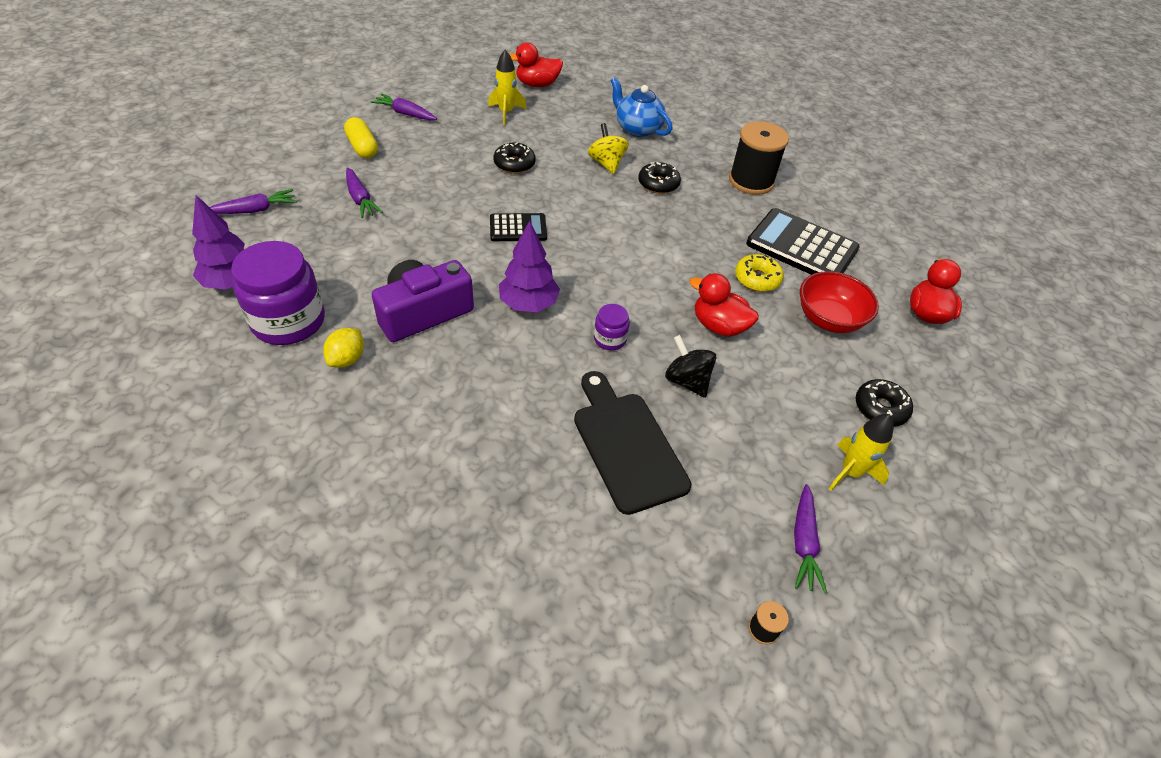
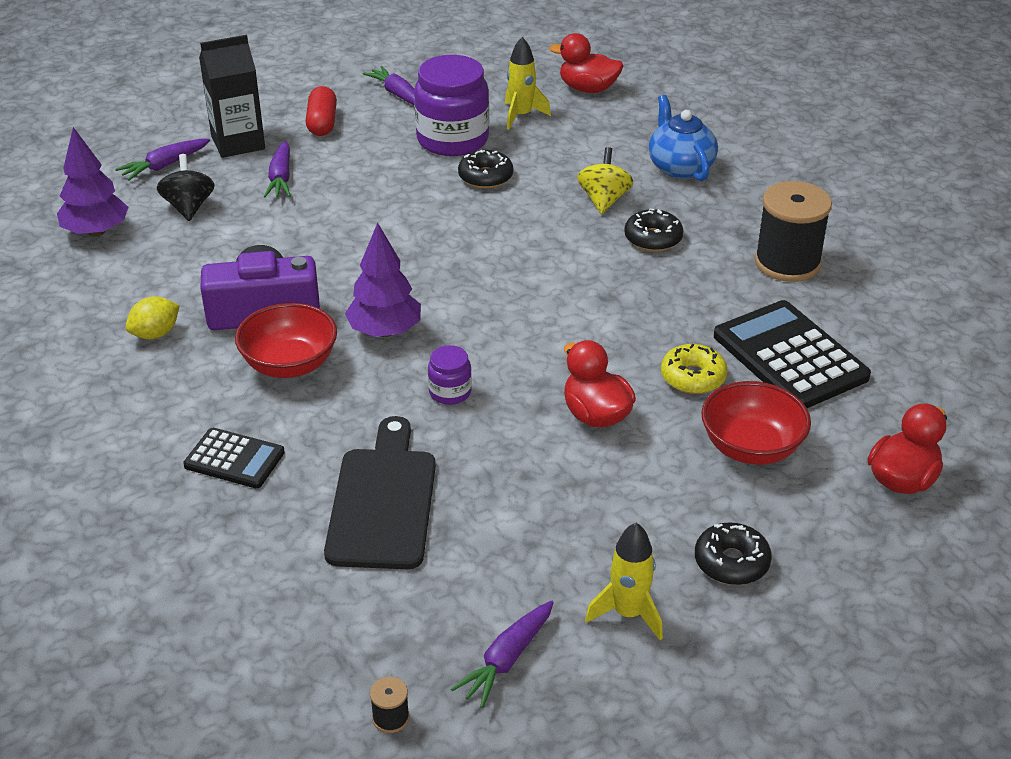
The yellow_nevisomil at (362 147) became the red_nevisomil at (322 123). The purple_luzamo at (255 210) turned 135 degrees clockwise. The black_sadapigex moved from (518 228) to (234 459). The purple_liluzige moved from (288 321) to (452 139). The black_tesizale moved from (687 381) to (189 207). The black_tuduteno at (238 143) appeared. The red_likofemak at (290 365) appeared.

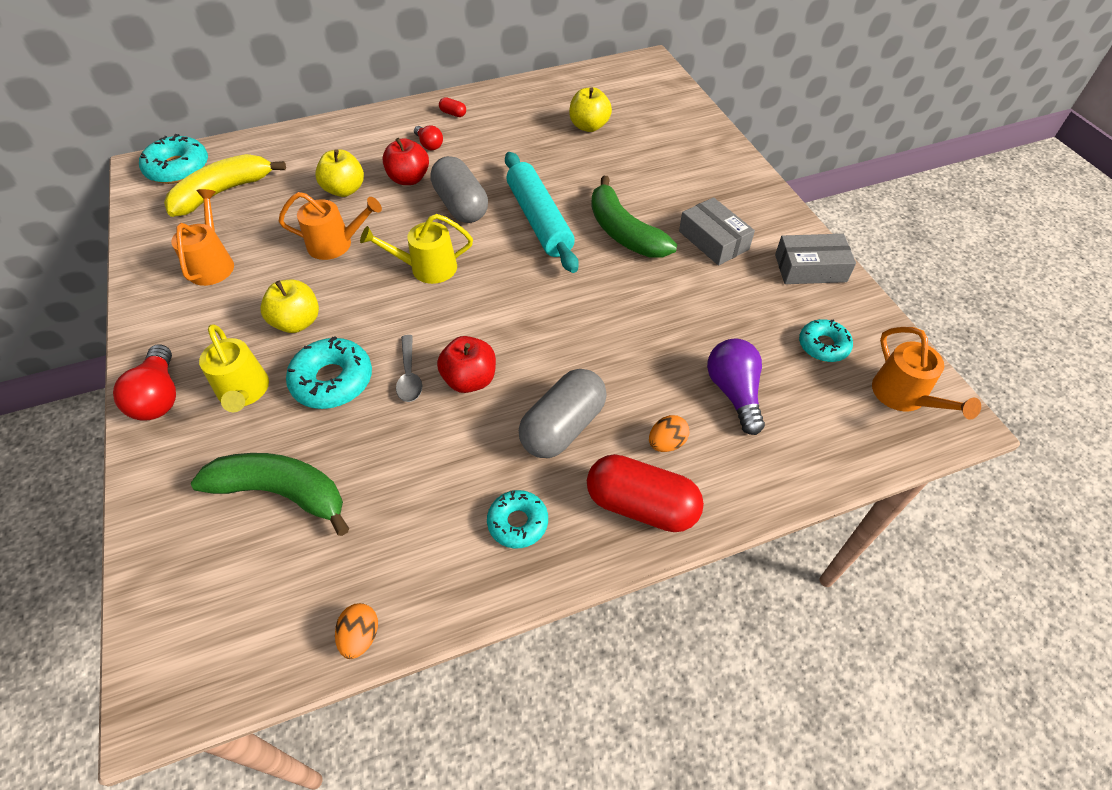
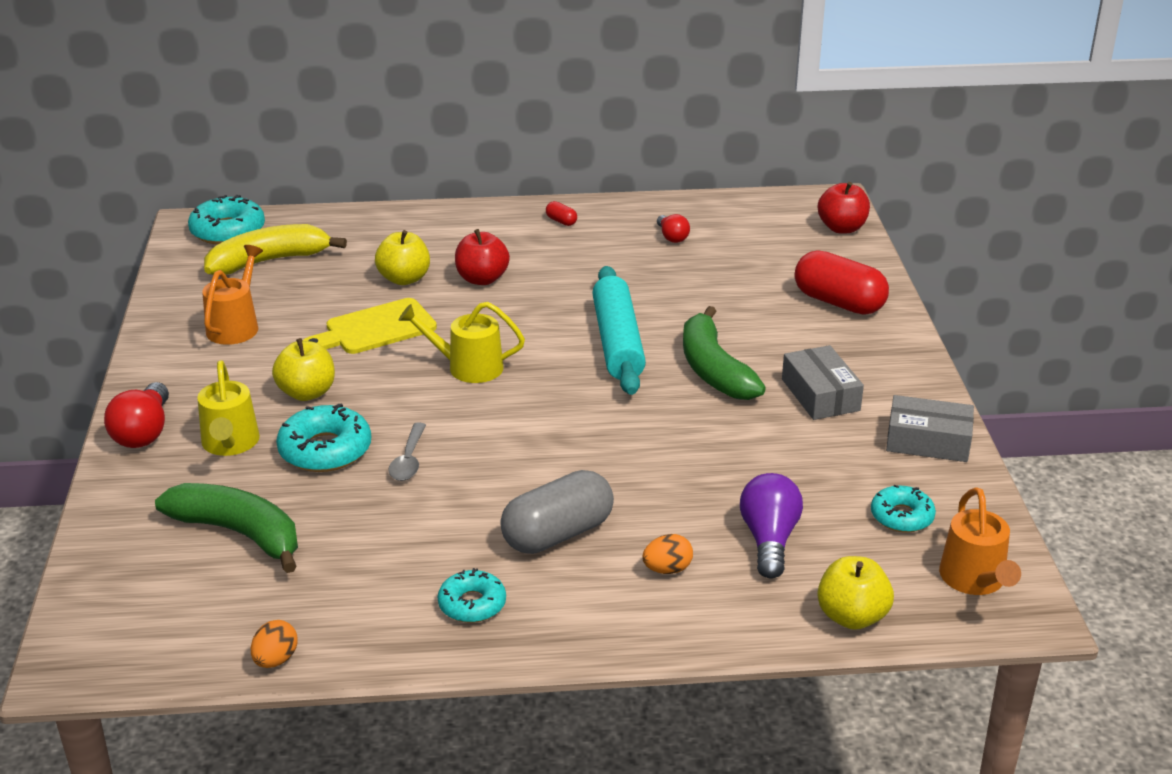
The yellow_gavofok moved from (589 126) to (852 617). The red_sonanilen moved from (429 145) to (672 237). The grey_nevisomil at (461 205) disappeared. The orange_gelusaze at (336 244) was replaced by the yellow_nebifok at (375 329). The red_gavofok moved from (470 380) to (842 228). The red_nevisomil moved from (641 505) to (839 302).

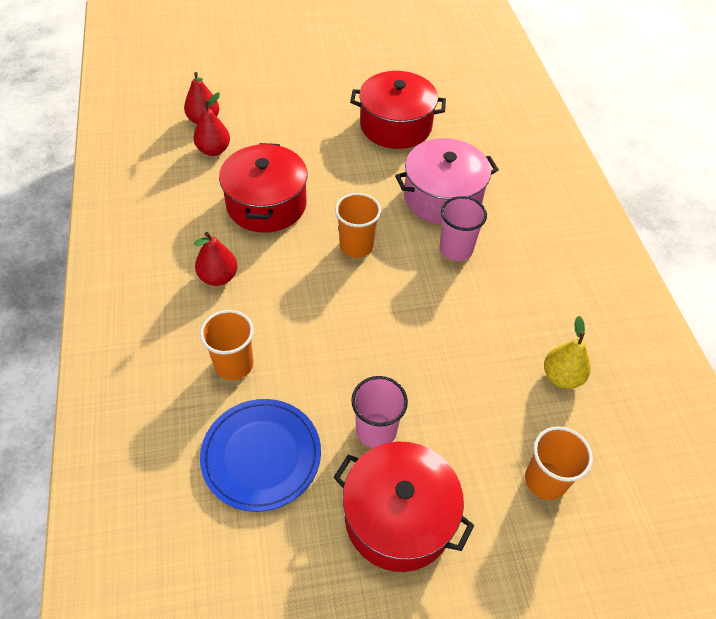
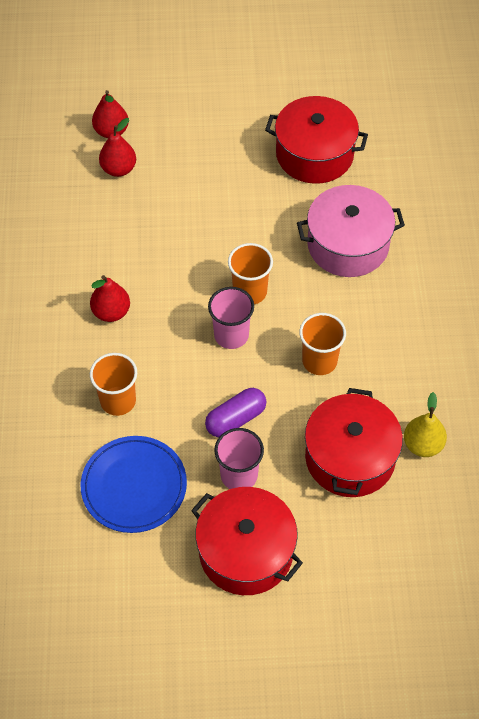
The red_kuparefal moved from (266 204) to (350 457). The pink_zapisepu moved from (456 249) to (231 335). The orange_zapisepu moved from (545 480) to (319 361). The purple_nevisomil at (236 419) appeared.

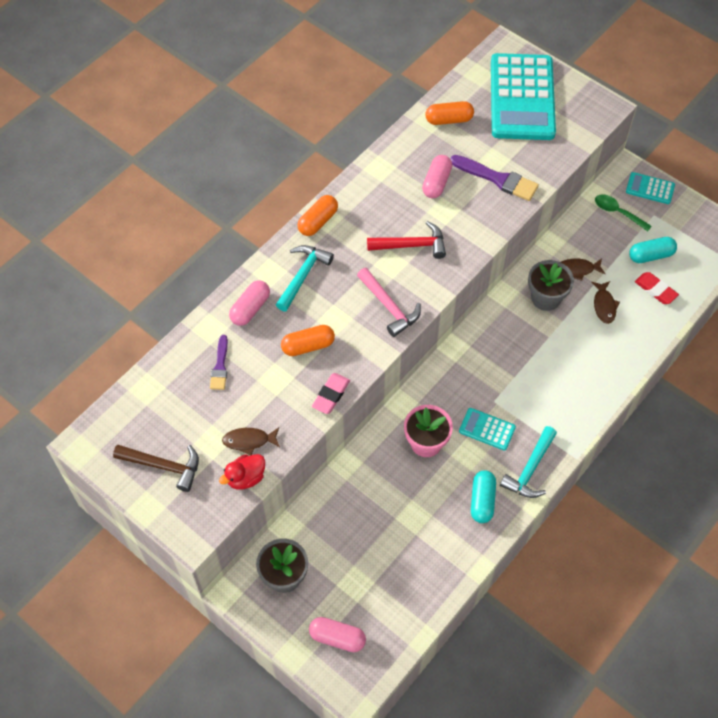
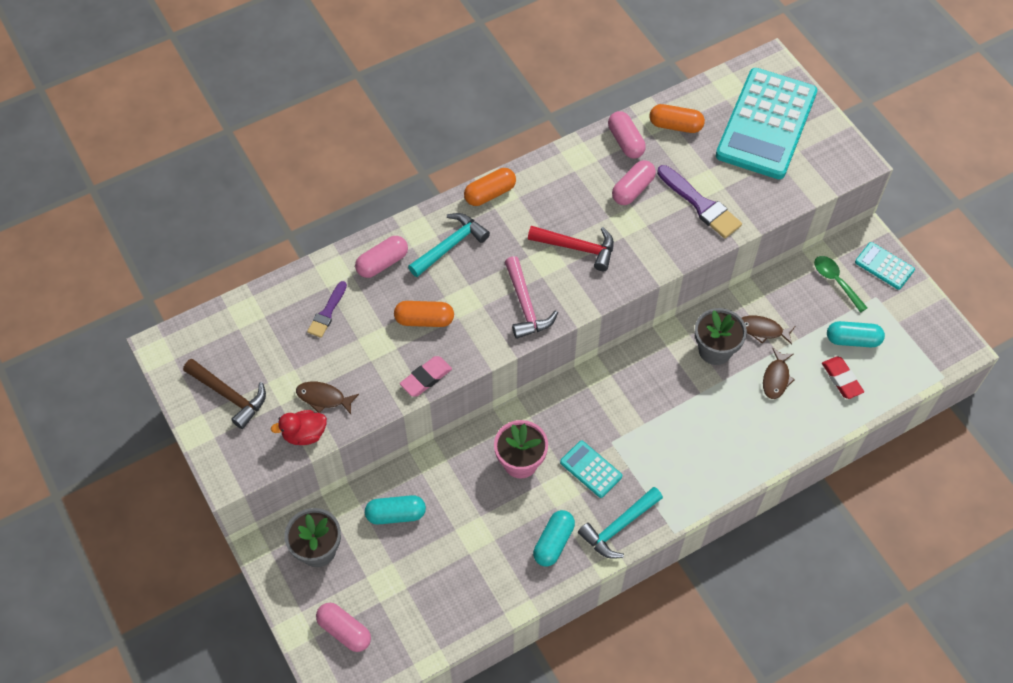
The pink_nevisomil at (625 142) appeared. The turquoise_nevisomil at (396 514) appeared.

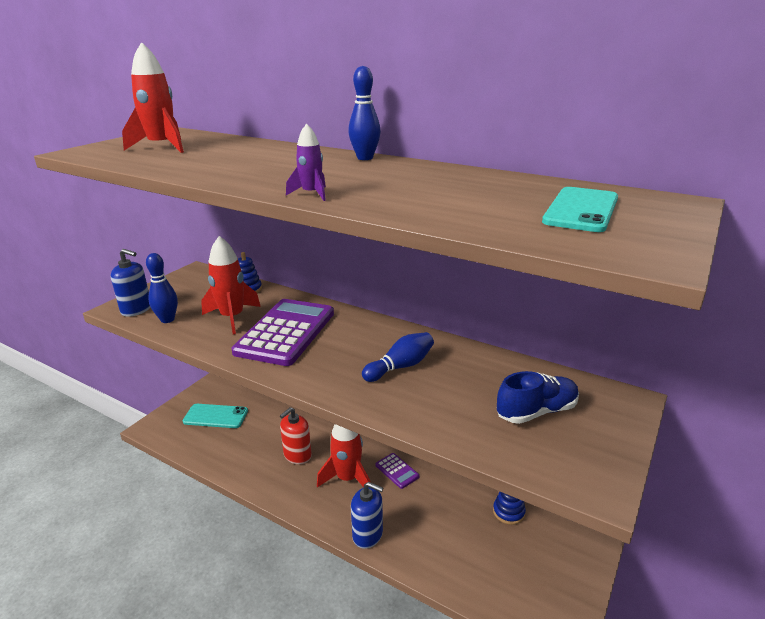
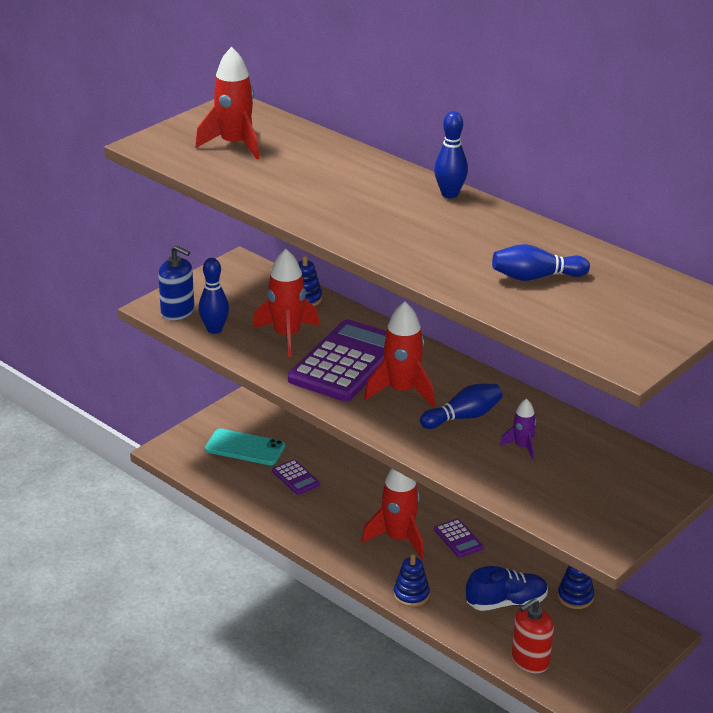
The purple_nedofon moved from (311 194) to (522 447). The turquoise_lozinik at (581 210) disappeared. The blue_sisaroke moved from (536 411) to (506 602). The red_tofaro moved from (297 455) to (530 660). The blue_tofaro at (367 534) was replaced by the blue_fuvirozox at (411 595). The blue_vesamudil at (536 277) appeared. The red_nedofon at (402 391) appeared. The purple_sadapigex at (296 478) appeared.

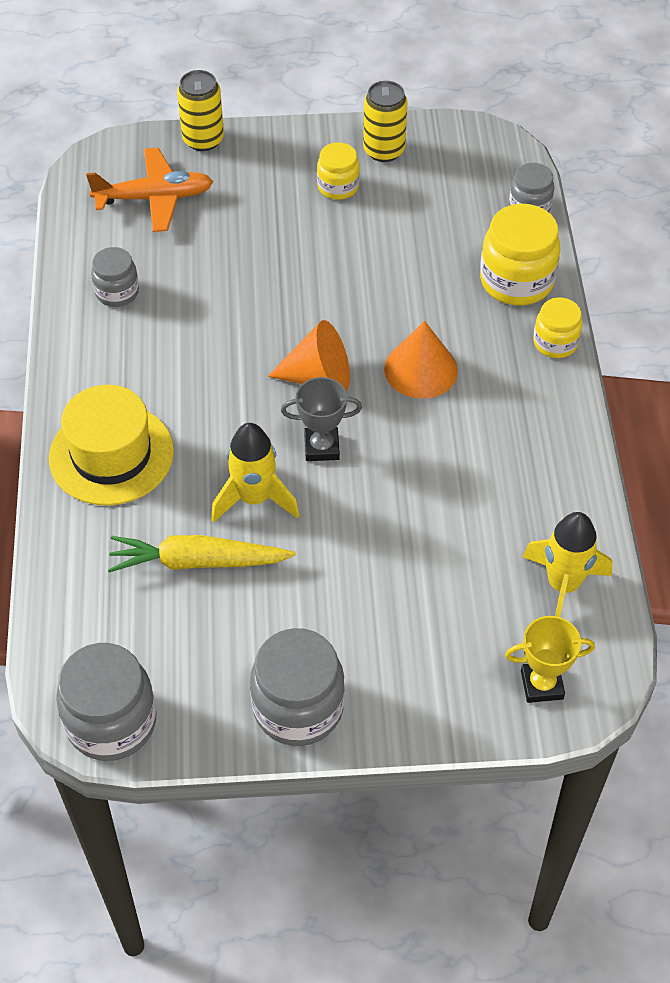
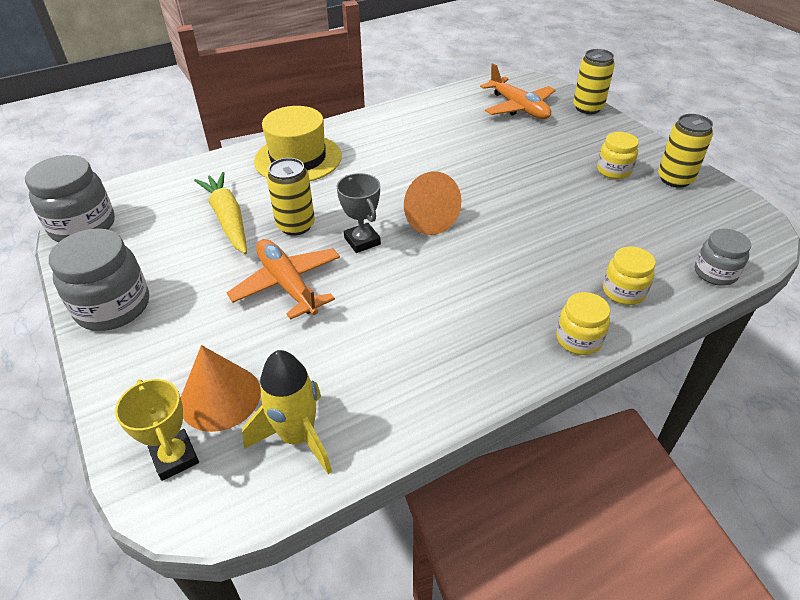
The yellow_liluzige at (516 281) changed to 0.59 times the size. The grey_liluzige at (117 292) disappeared. The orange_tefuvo moved from (421 369) to (220 397). The yellow_nedofon at (254 498) was replaced by the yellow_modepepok at (296 225). The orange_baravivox at (287 284) appeared.

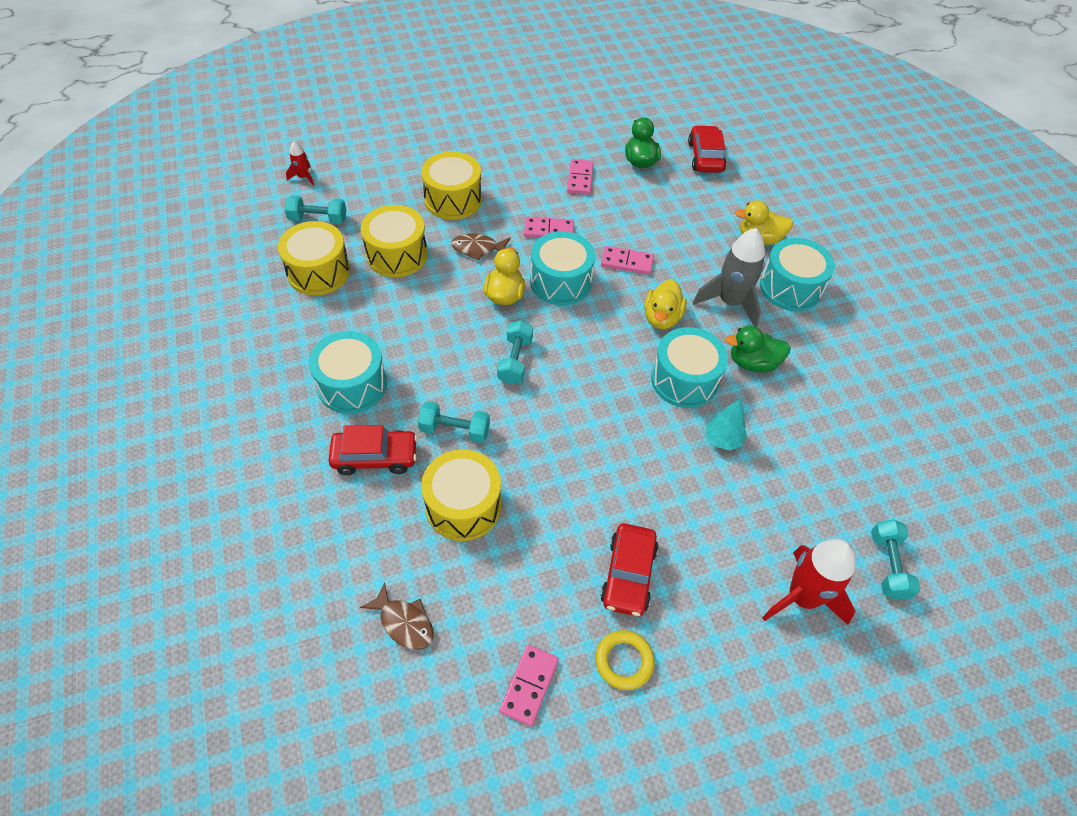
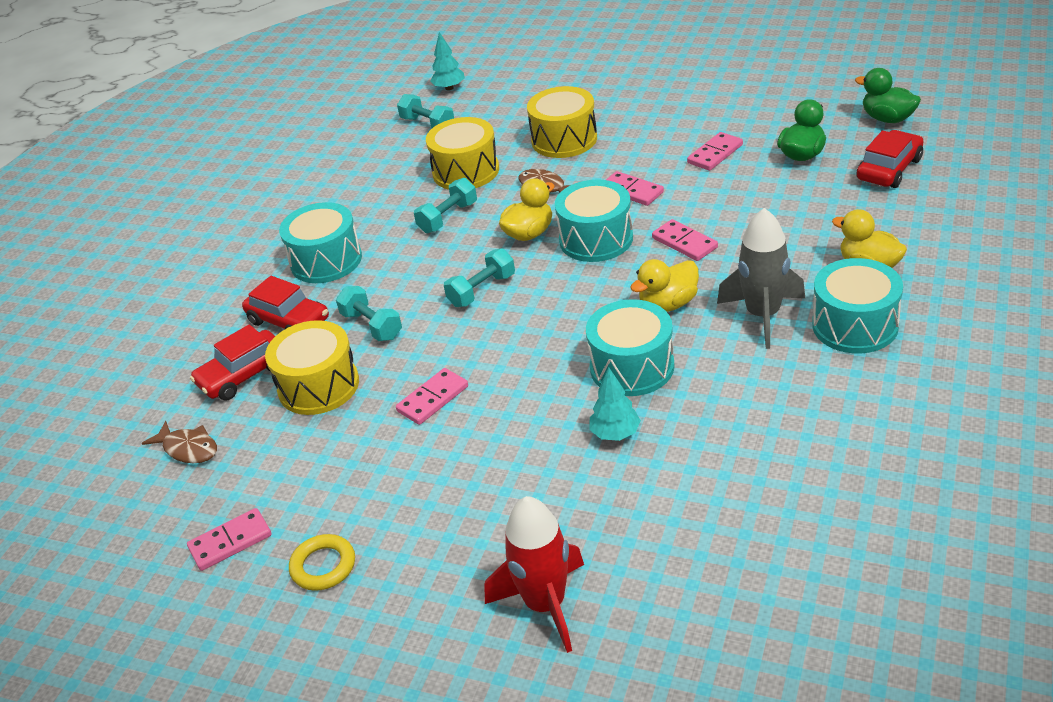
The red_nedofon at (303 177) was replaced by the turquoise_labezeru at (449 88). The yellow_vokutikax at (318 272) disappeared. The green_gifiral moved from (752 363) to (887 119). The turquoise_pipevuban moved from (888 566) to (448 218). The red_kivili moved from (628 575) to (243 375). The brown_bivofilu at (404 622) turned 45 degrees counterclockwise. The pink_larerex at (433 399) appeared.

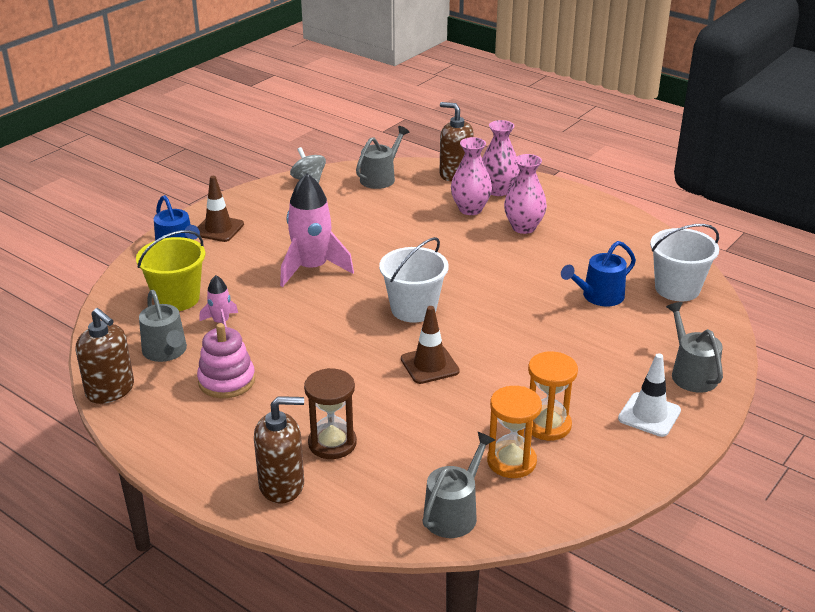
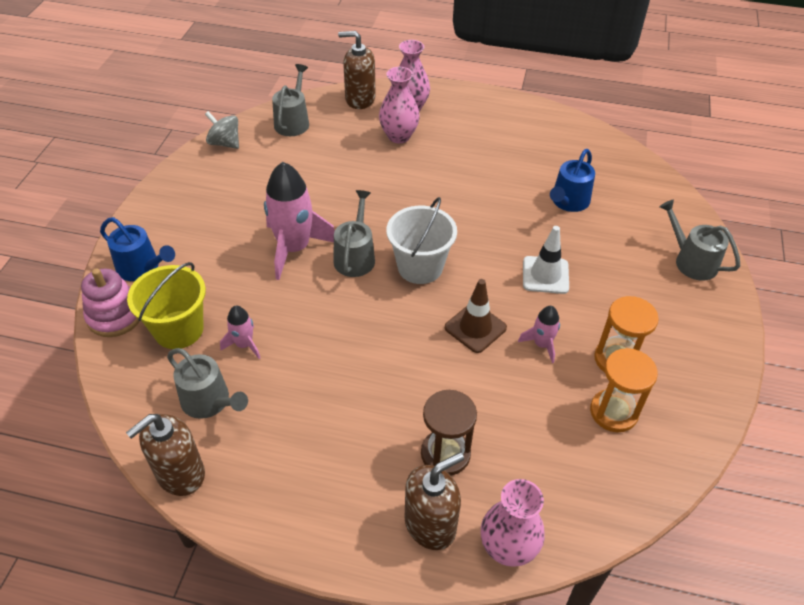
The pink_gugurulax moved from (523 227) to (507 548). The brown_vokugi at (218 229) disappeared. The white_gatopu at (677 289) disappeared. The brown_tofaro at (110 390) turned 120 degrees clockwise. The pink_fuvirozox moved from (226 381) to (115 316). The white_vokugi moved from (649 415) to (545 275). The grey_gelusaze moved from (454 513) to (355 257). The pink_nedofon at (541 344) appeared.

